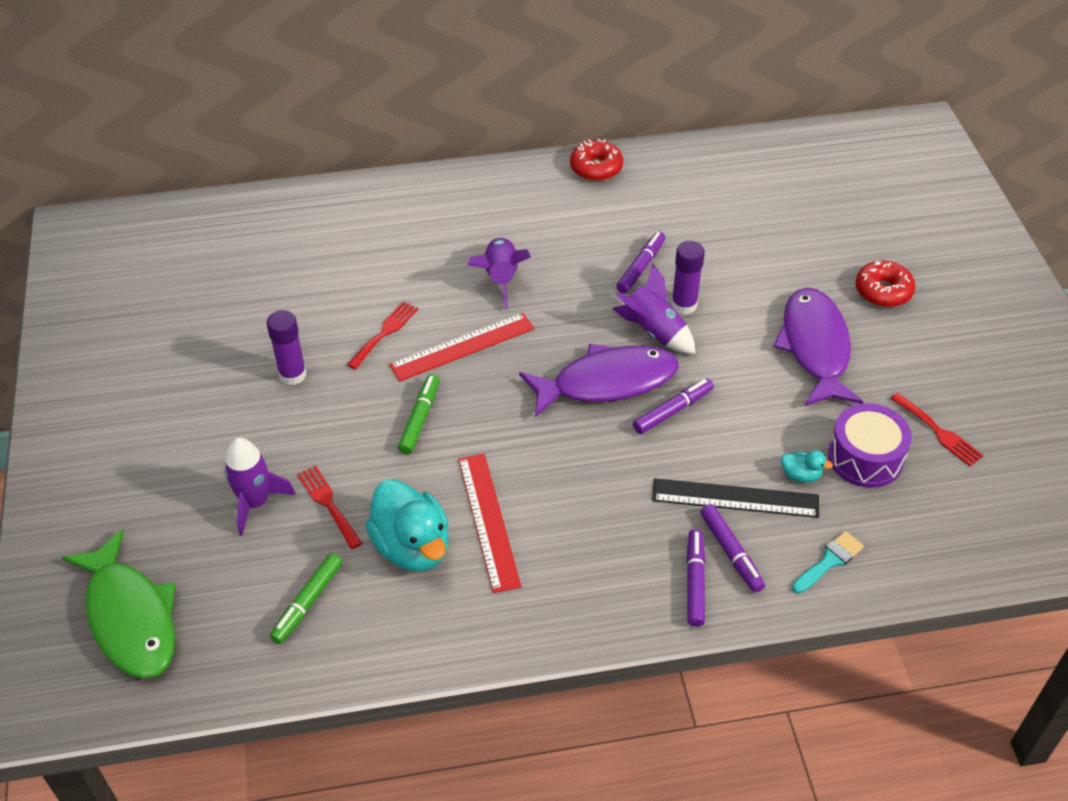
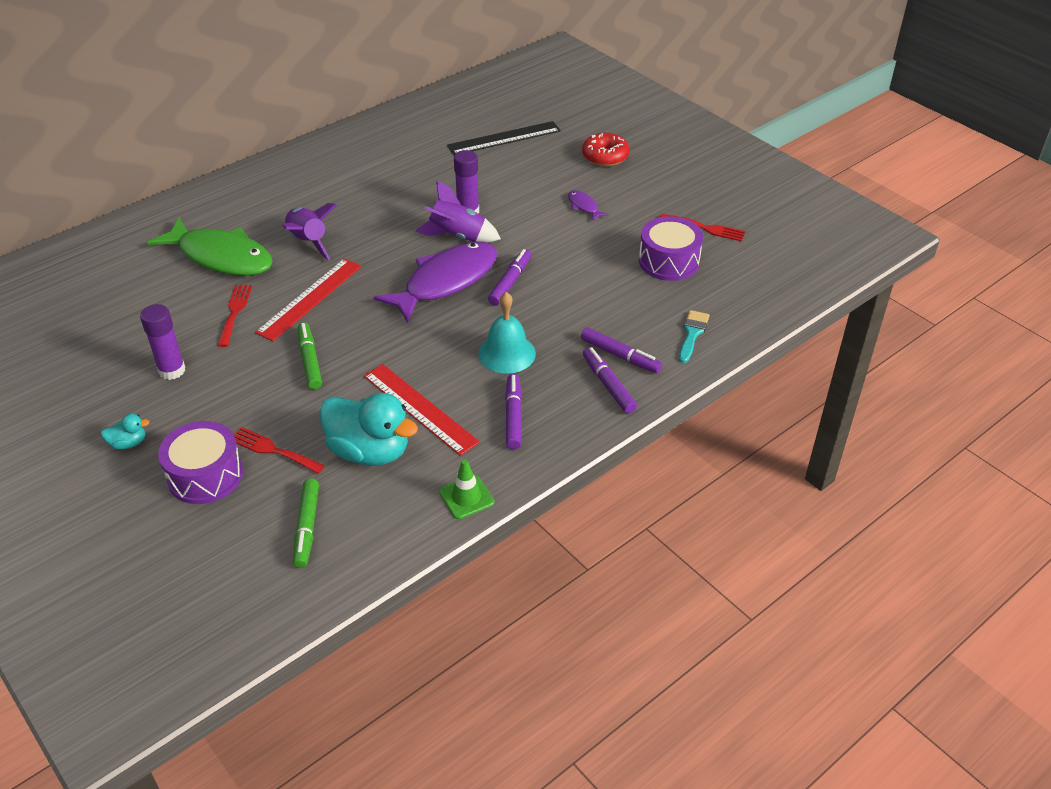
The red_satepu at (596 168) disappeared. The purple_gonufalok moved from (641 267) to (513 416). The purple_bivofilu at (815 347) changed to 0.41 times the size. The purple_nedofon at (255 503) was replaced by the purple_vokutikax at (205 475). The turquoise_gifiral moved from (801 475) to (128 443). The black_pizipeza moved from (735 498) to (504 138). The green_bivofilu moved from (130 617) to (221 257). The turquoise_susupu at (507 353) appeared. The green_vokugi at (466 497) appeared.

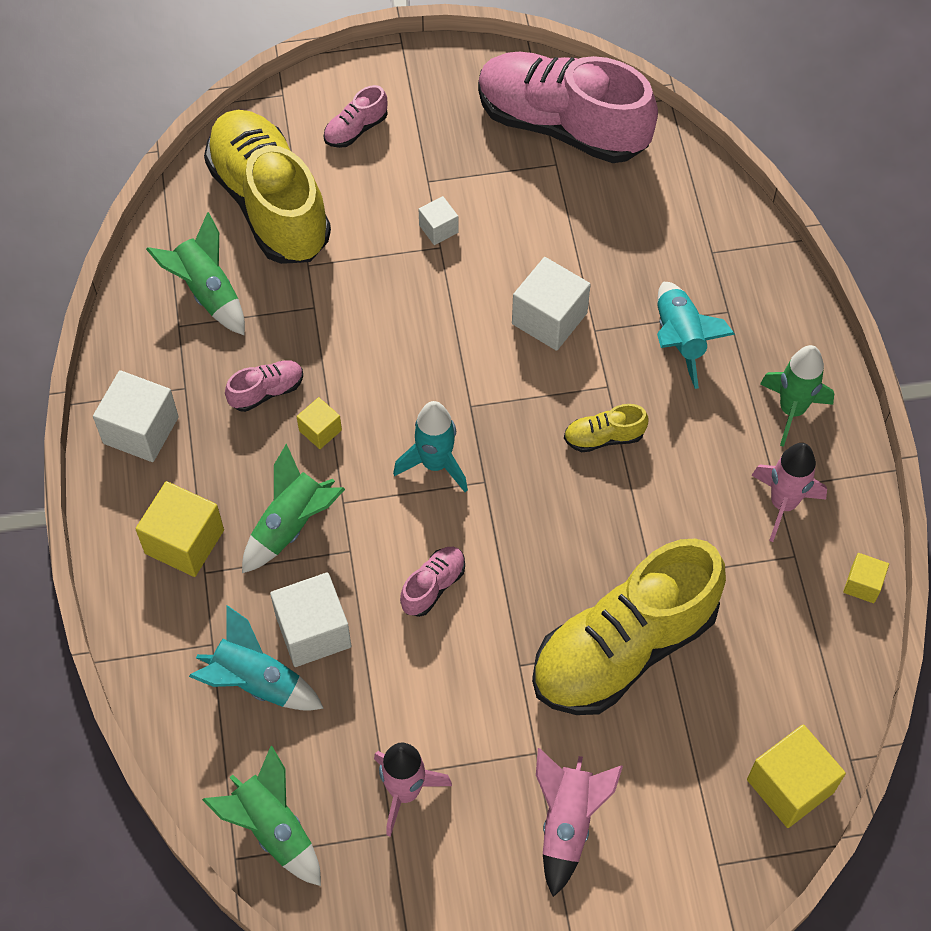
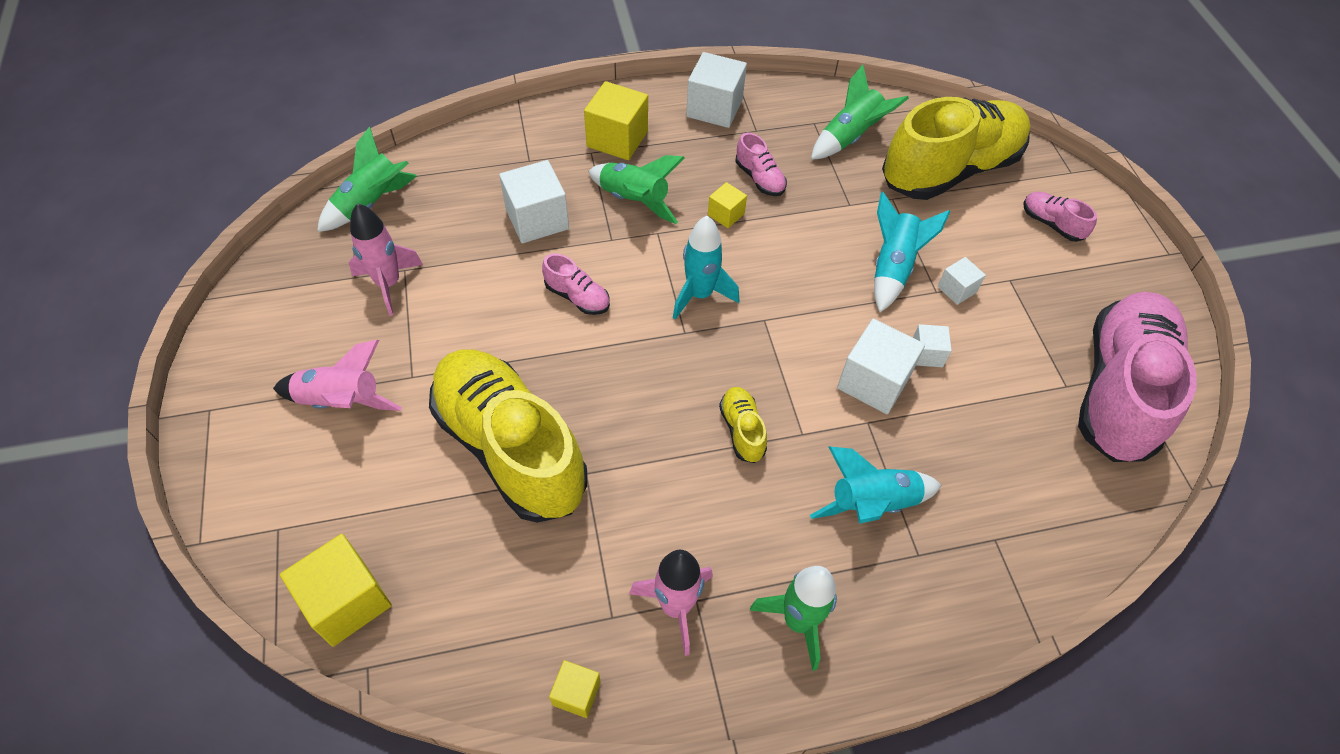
The turquoise_nedofon moved from (256 682) to (893 268). The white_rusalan at (926 354) appeared.

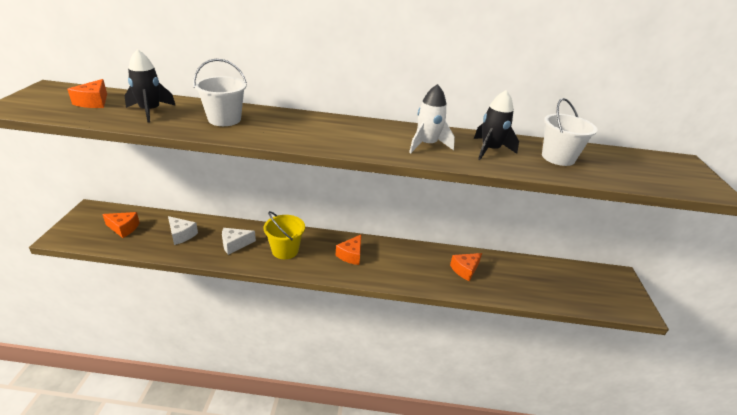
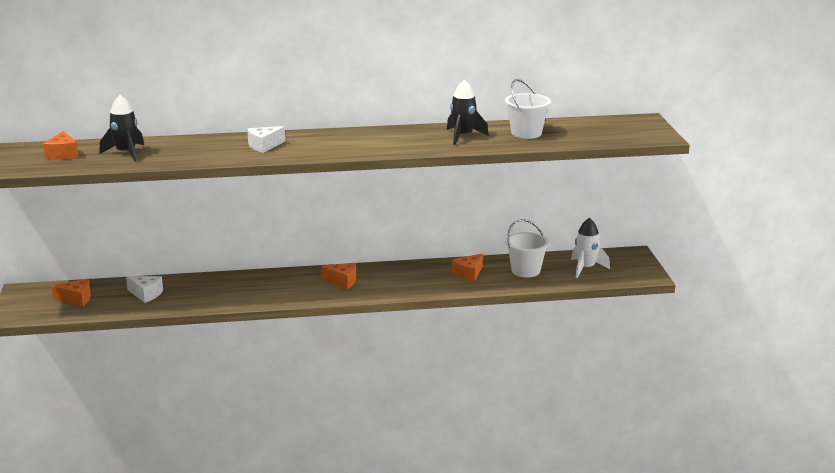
The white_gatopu moved from (224 119) to (525 271). The white_nedofon moved from (427 145) to (586 268). The yellow_gatopu at (285 250) disappeared. The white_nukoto moved from (235 244) to (264 146). The orange_nukoto at (351 255) turned 90 degrees counterclockwise.

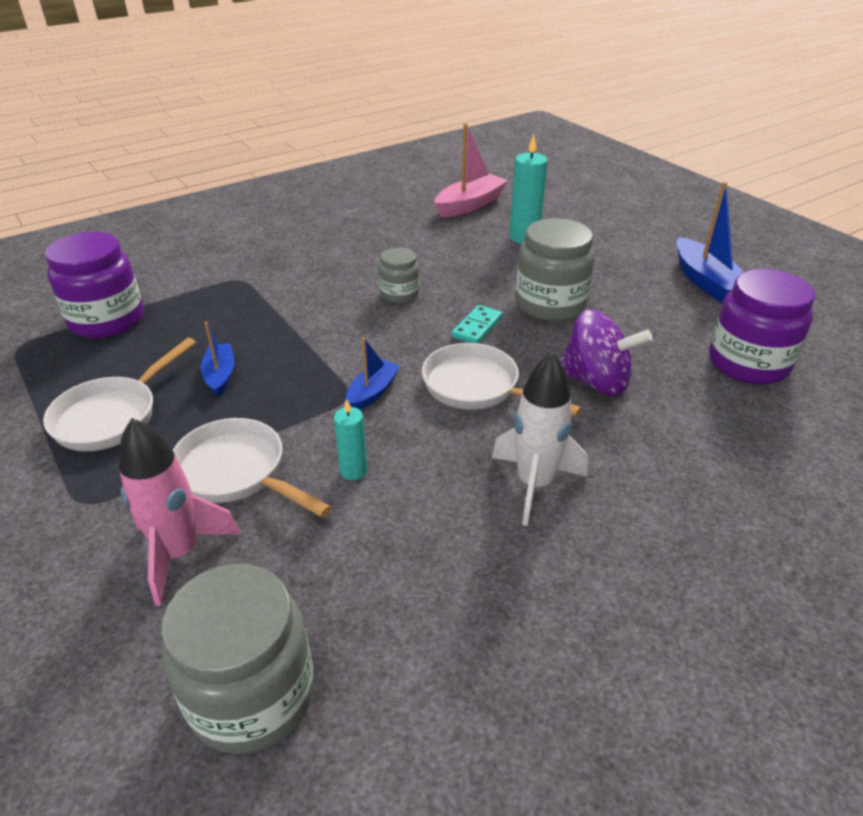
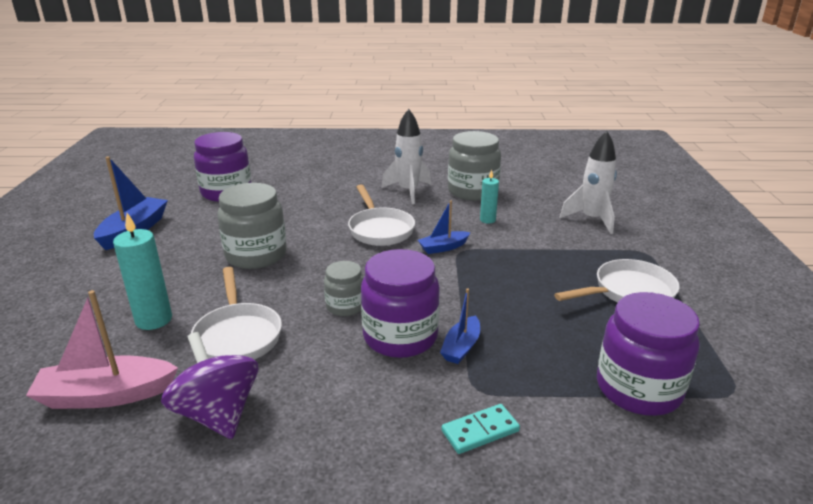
The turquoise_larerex moved from (477 327) to (480 431). The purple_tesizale moved from (596 381) to (217 413). The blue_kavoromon moved from (220 375) to (461 347). The pink_nedofon at (179 553) became the white_nedofon at (591 219). The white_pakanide moved from (237 473) to (238 335). The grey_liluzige moved from (252 695) to (472 191). The purple_liluzige at (400 337) appeared.

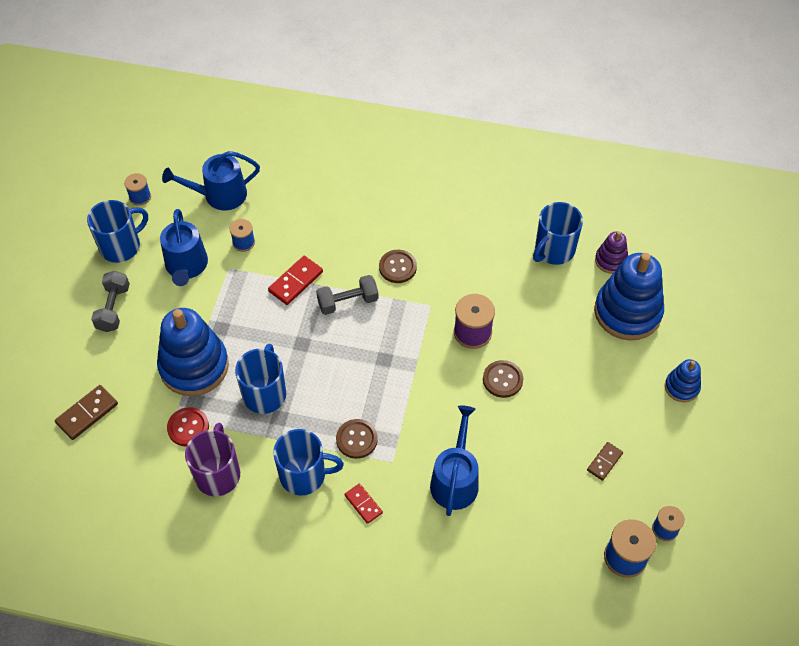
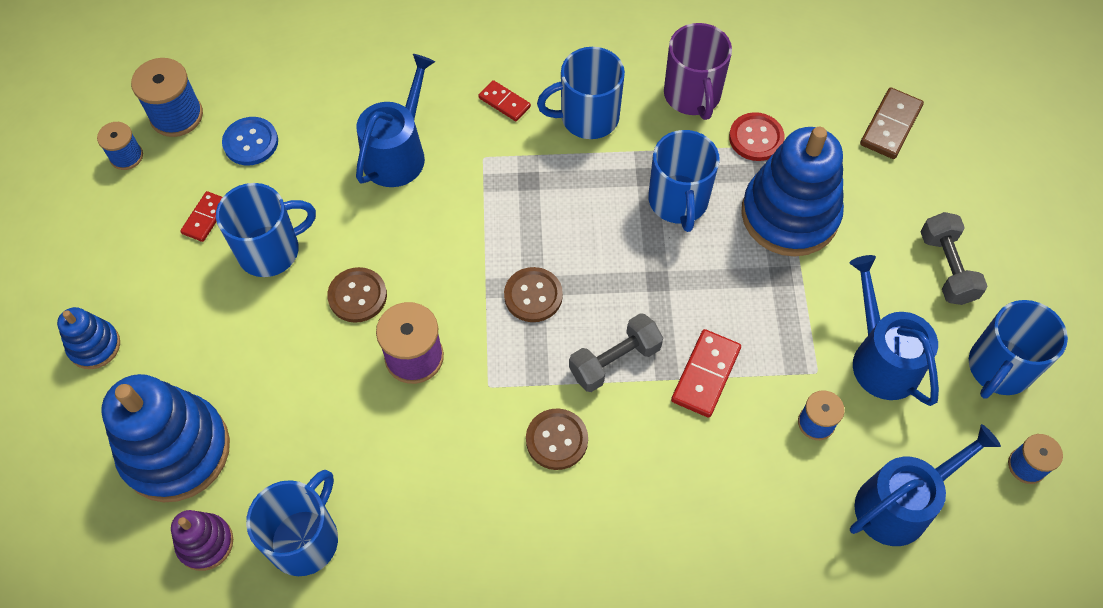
The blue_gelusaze at (455 480) turned 150 degrees counterclockwise. The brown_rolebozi moved from (356 439) to (533 296). The brown_larerex at (604 462) became the red_larerex at (205 218). The blue_rolebozi at (251 142) appeared. The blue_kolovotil at (270 250) appeared.

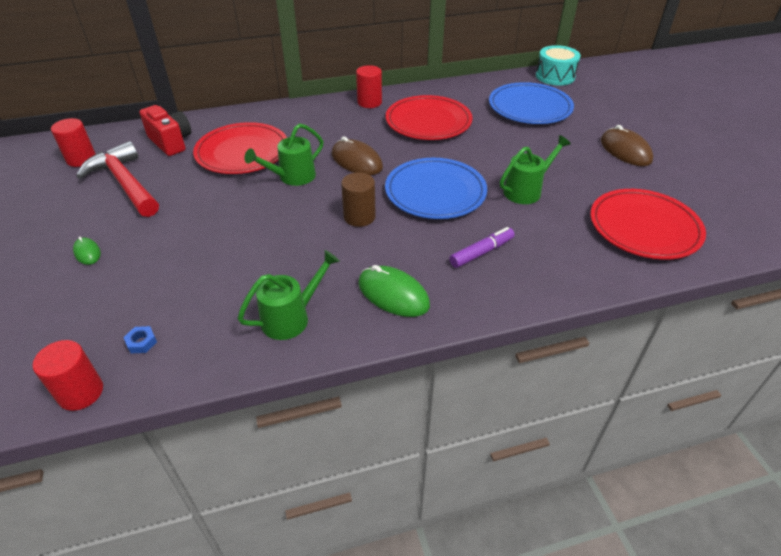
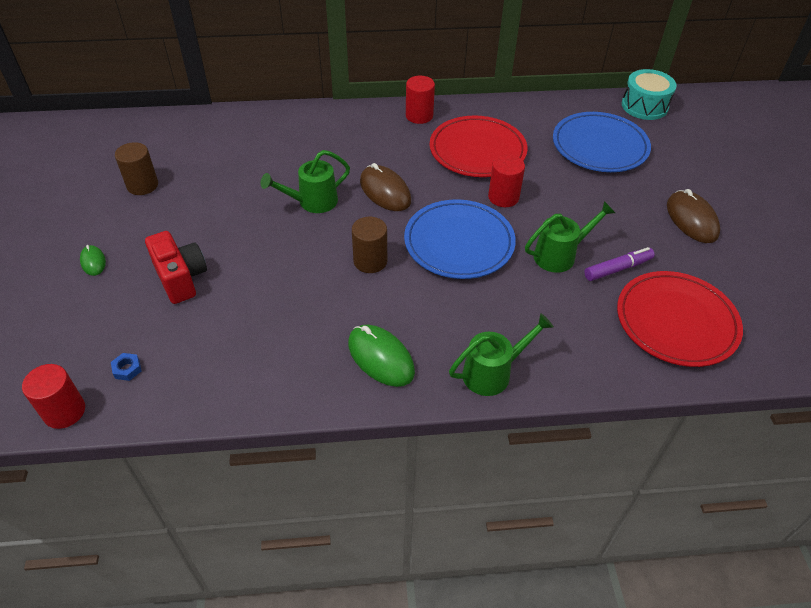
The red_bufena moved from (171 142) to (181 278). The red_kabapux moved from (81 159) to (503 197). The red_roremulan at (242 152) disappeared. The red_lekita at (125 183) was replaced by the brown_kabapux at (142 185). The purple_gonufalok moved from (481 252) to (617 269). The green_gelusaze moved from (292 317) to (493 372).

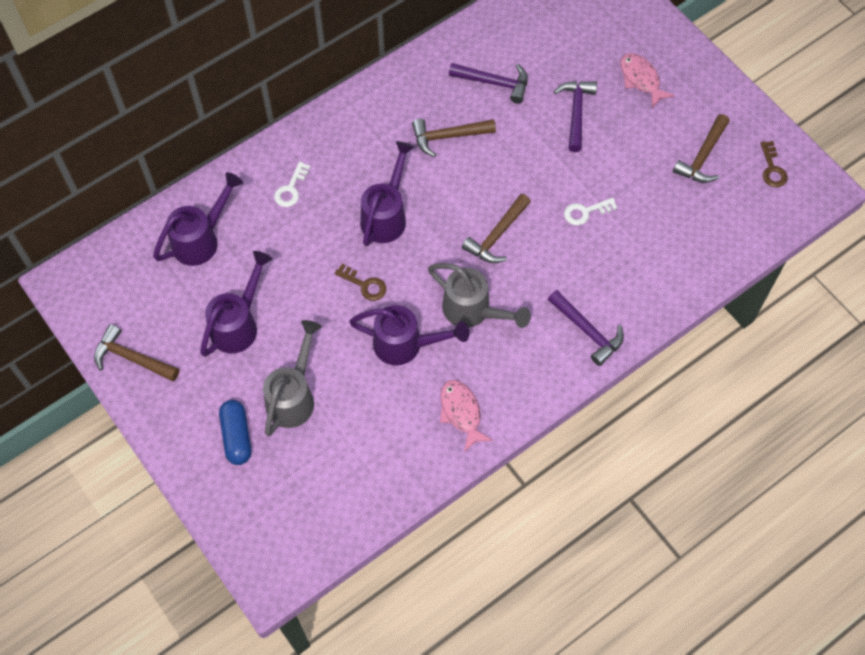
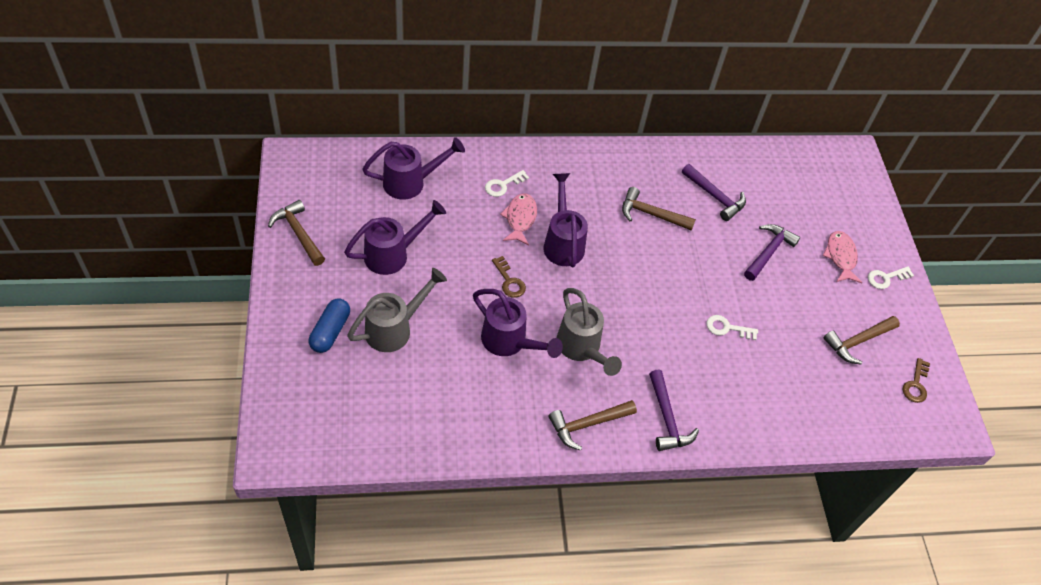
The purple_gelusaze at (386 215) turned 60 degrees counterclockwise. The brown_lekita moved from (497 235) to (588 424). The pink_bivofilu moved from (461 413) to (520 219). The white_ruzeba at (886 278) appeared.

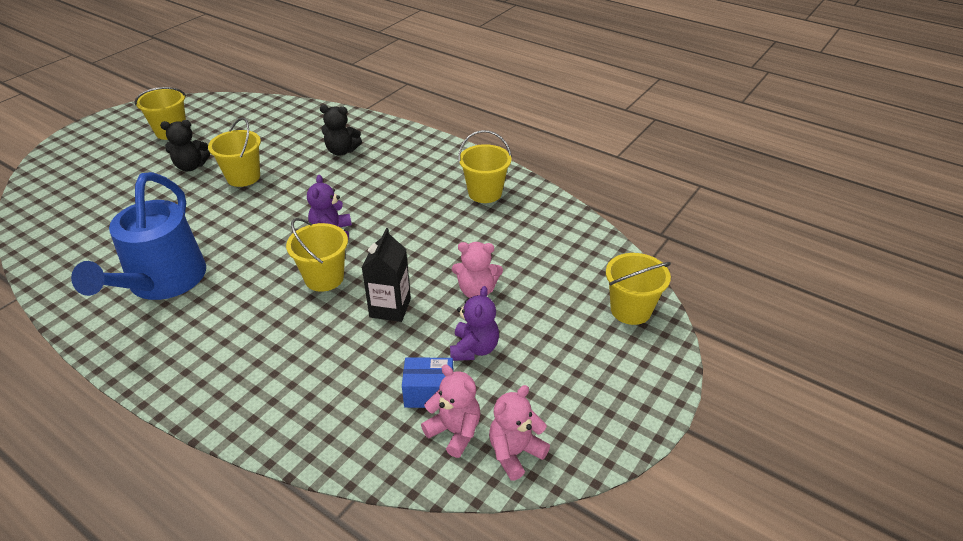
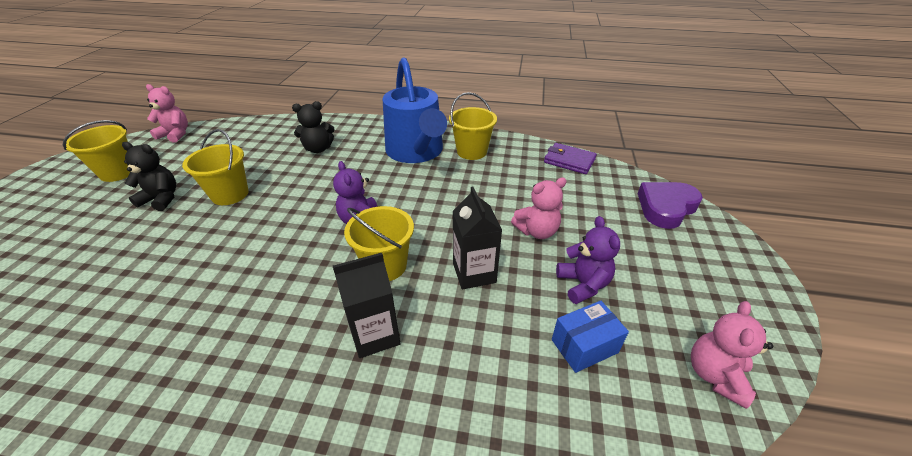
The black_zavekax at (191 166) turned 135 degrees counterclockwise. The blue_gelusaze moved from (161 283) to (416 152). The yellow_gatopu at (630 310) was replaced by the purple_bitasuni at (665 207). The pink_zavekax moved from (455 431) to (175 134). The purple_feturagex at (569 161) appeared. The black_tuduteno at (375 335) appeared.

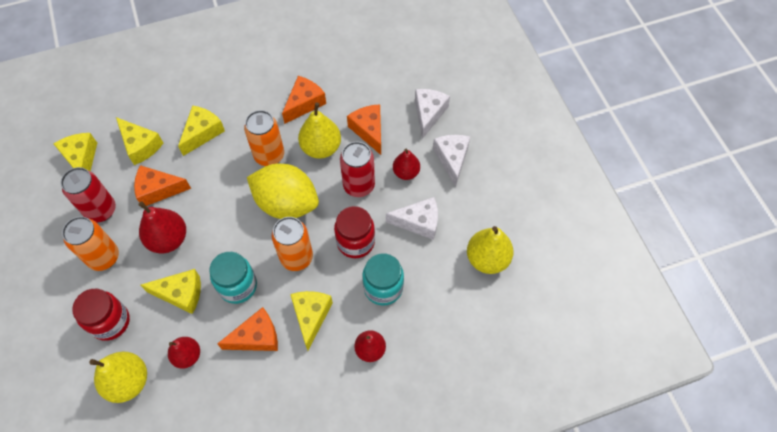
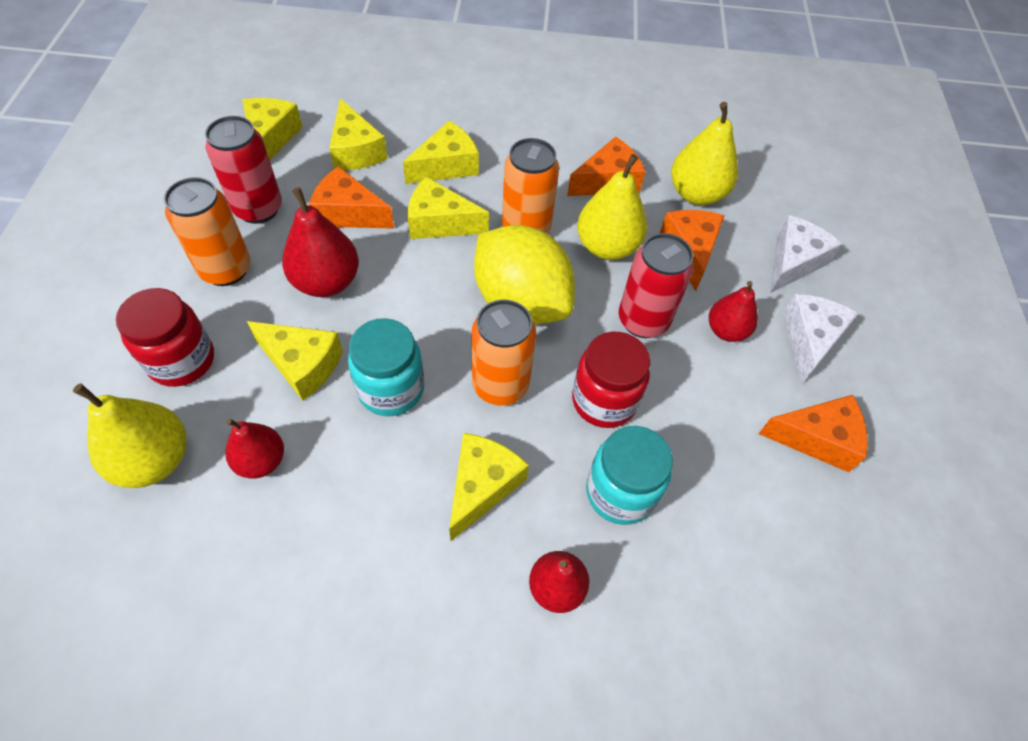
The white_nukoto at (418 222) disappeared. The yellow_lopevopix moved from (487 259) to (696 194). The orange_nukoto moved from (256 337) to (817 438). The yellow_nukoto at (439 222) appeared.

